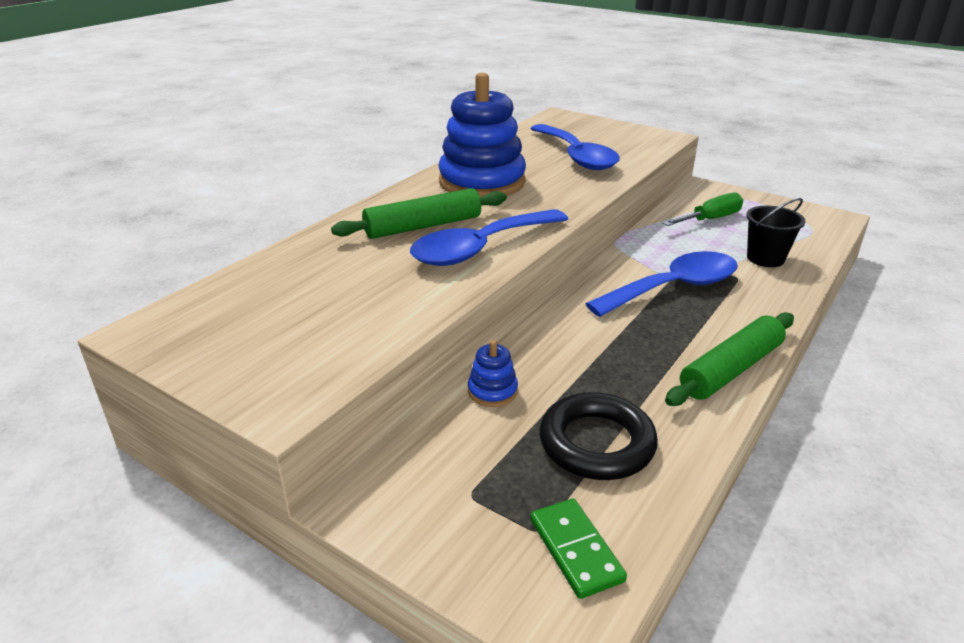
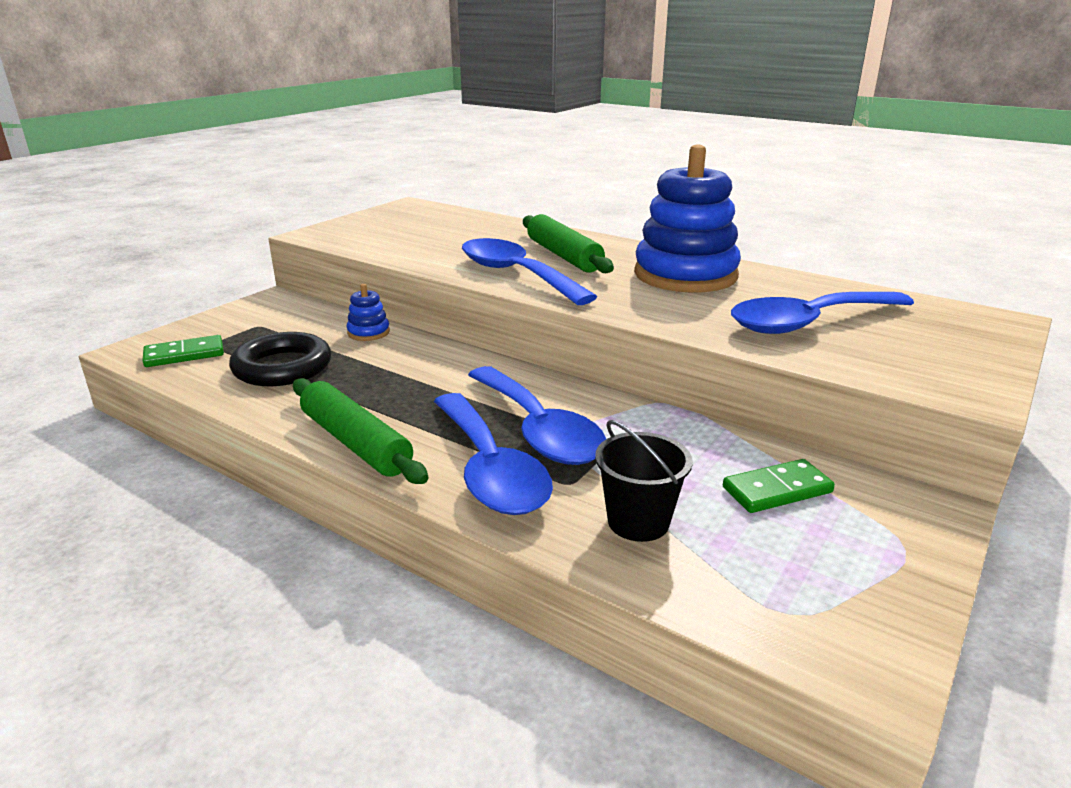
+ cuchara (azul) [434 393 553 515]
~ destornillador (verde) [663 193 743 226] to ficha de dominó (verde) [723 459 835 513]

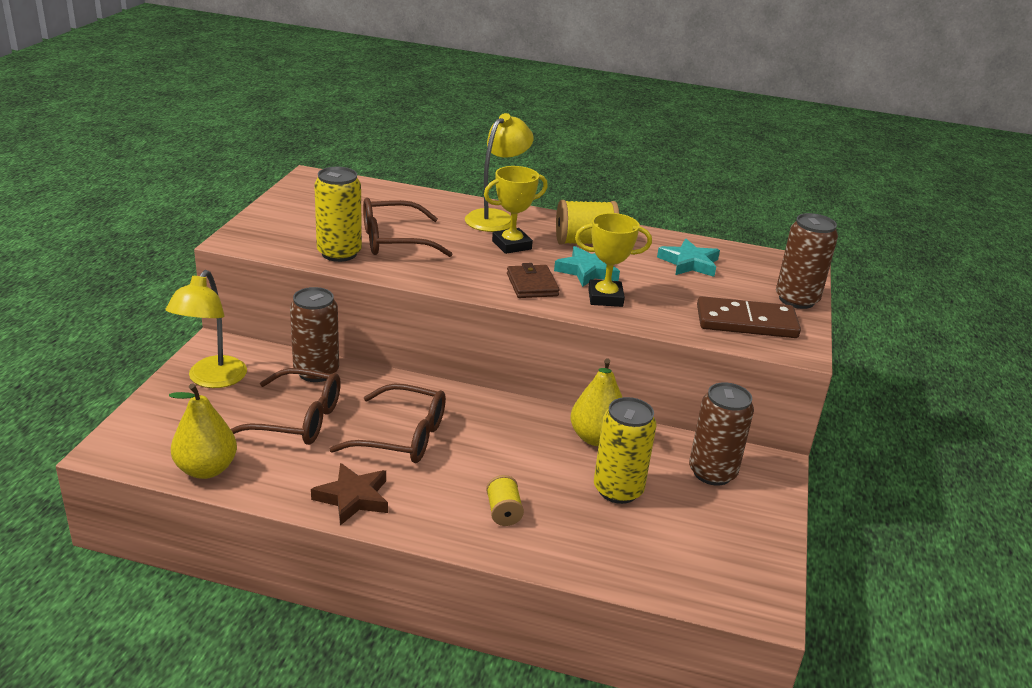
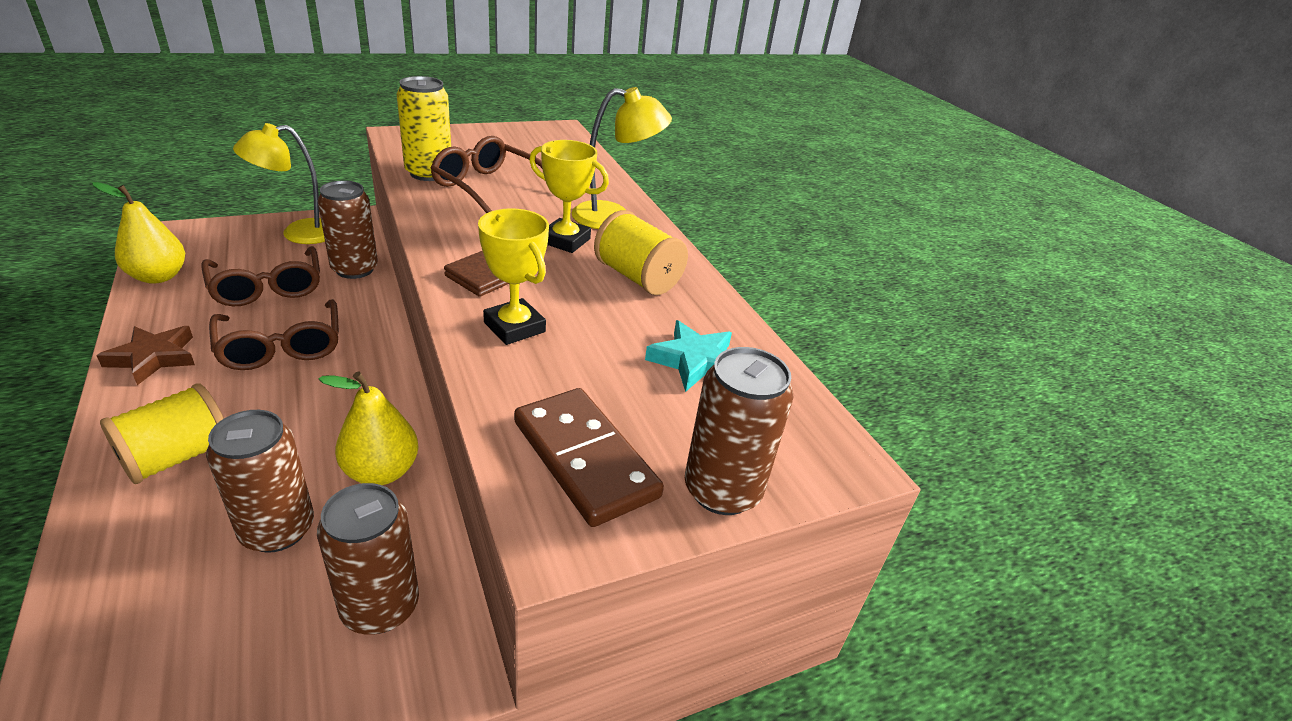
- estrella (turquesa) [554 246 620 287]
~ lata (amarillo) [594 397 657 504] to lata (marrón) [206 410 314 553]
~ carrete (amarillo) [486 475 524 526] = [100 383 224 484] x1.76

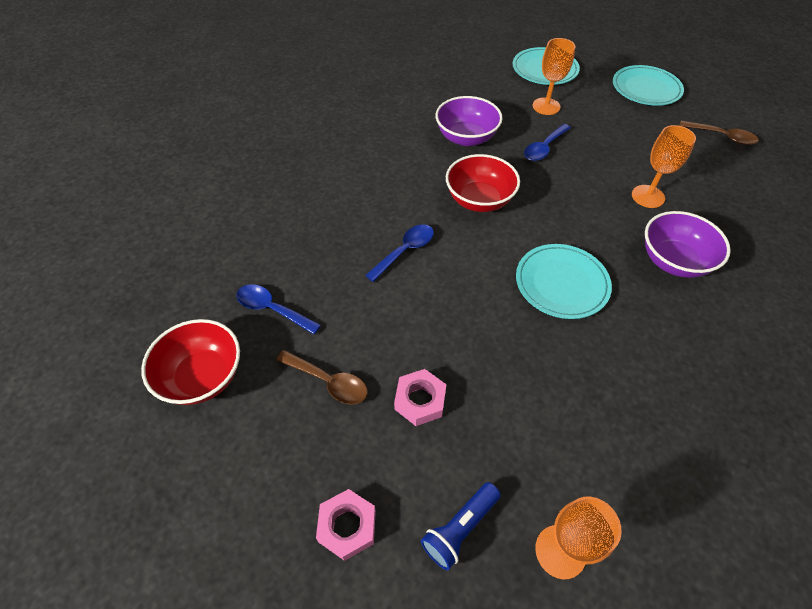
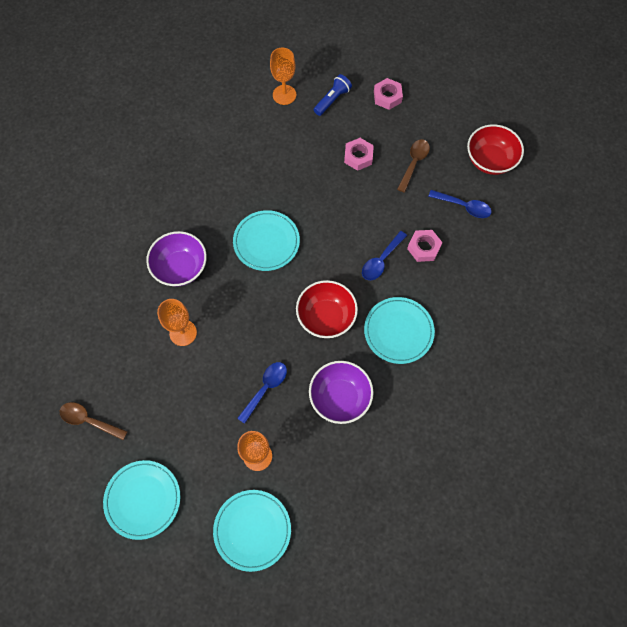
+ plato (turquesa) [364 297 435 364]
+ tuerca (rosa) [407 230 443 262]
~ cuchara (marrón) [276 350 368 405] = [397 139 430 193] 90 degrees clockwise

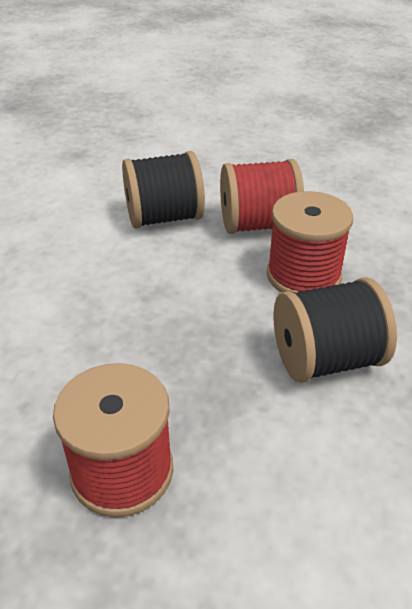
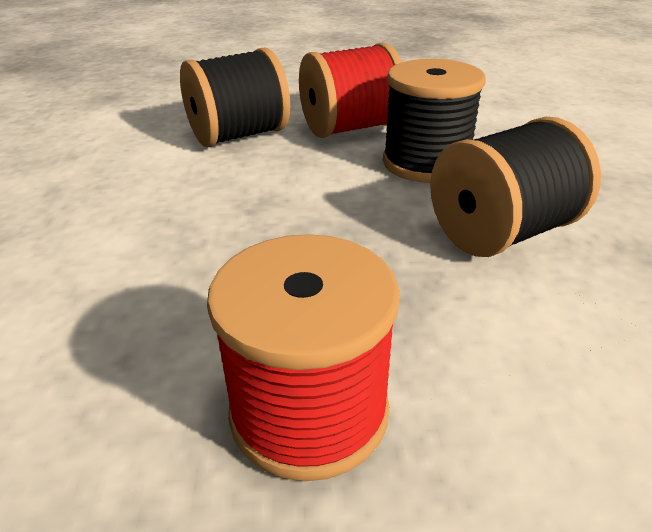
~ carrete (rojo) [267 191 353 293] to carrete (negro) [383 59 486 183]

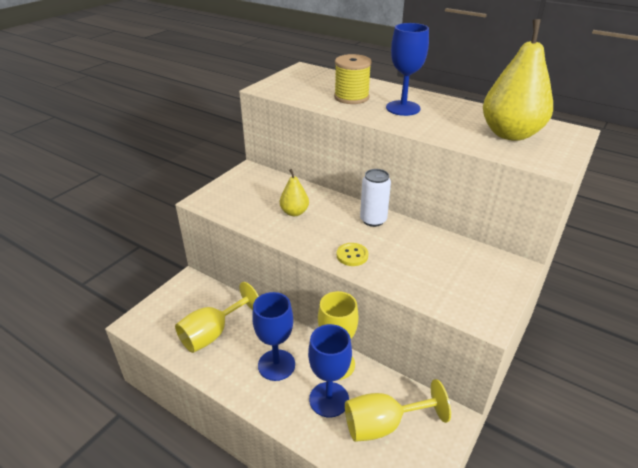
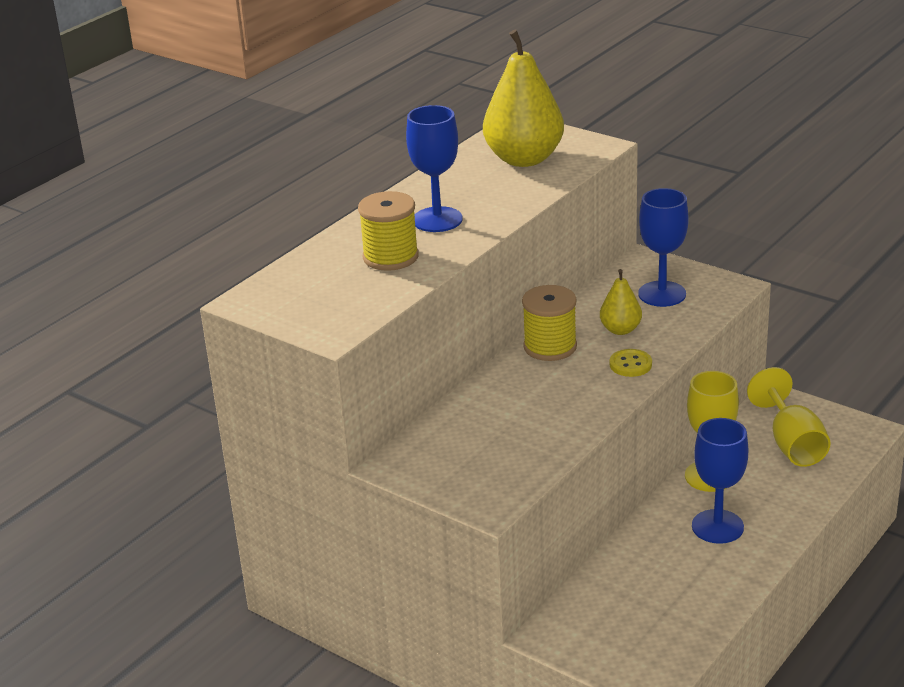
- copa (amarillo) [175 282 259 353]
~ pera (amarillo) [280 169 309 216] to [600 269 642 335]
~ copa (azul) [308 324 352 417] to [638 188 689 307]
~ lata (blanco) [360 169 391 227] to carrete (amarillo) [522 285 577 361]

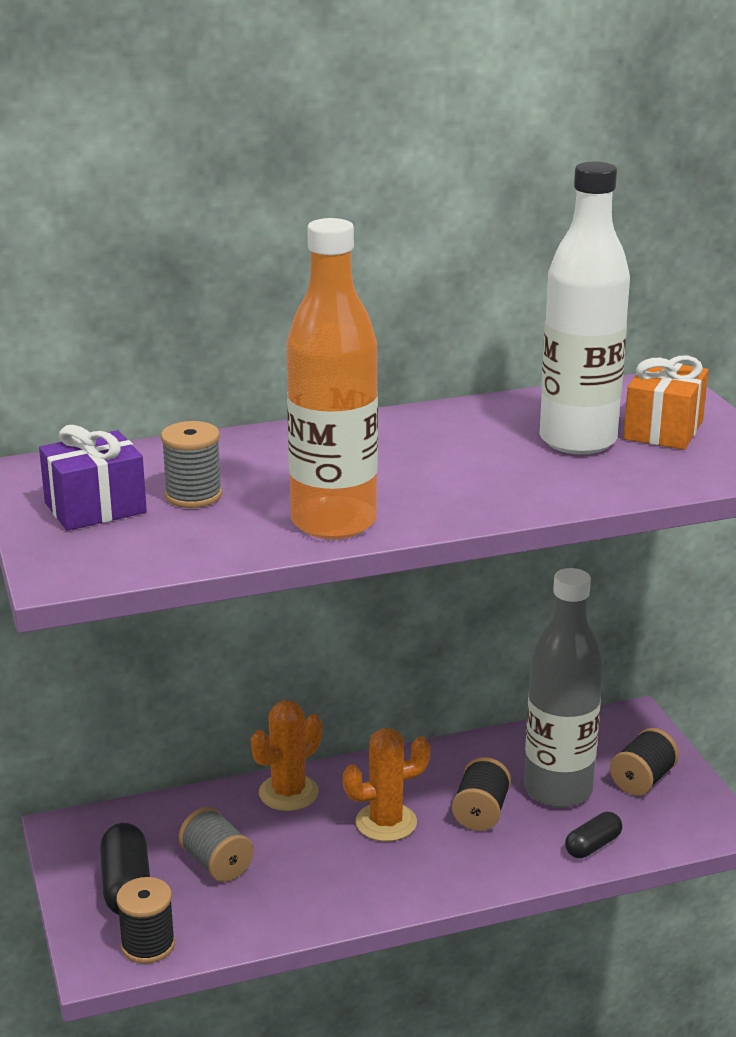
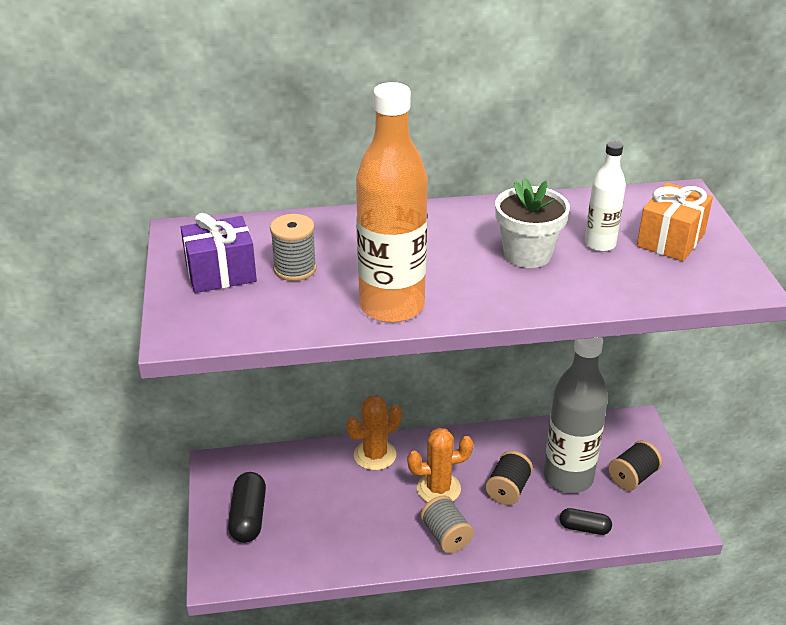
- carrete (negro) [116 877 175 964]
+ maceta (blanco) [495 178 570 268]
~ carrete (gris) [179 807 254 882] to [420 495 474 553]
~ cápsula (negro) [565 812 622 858] = [560 508 612 535] 45 degrees clockwise
~ botella (blanco) [539 162 630 455] = [585 141 626 252] x0.52

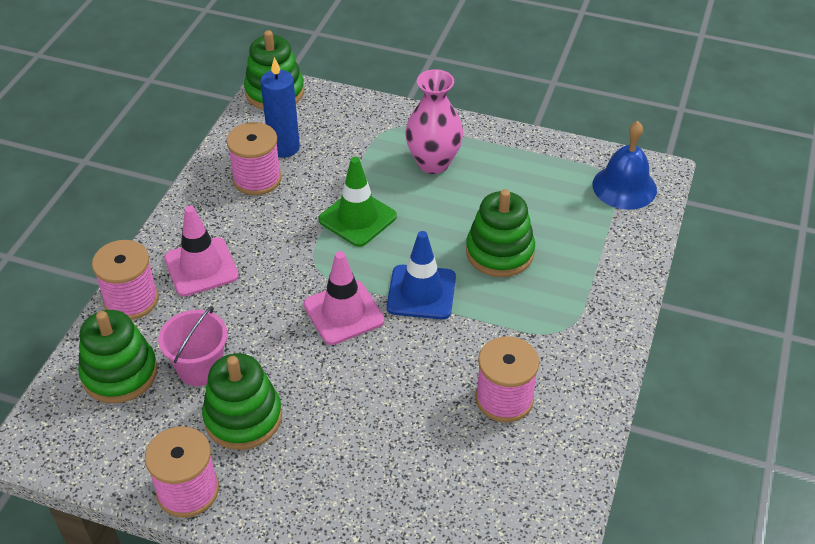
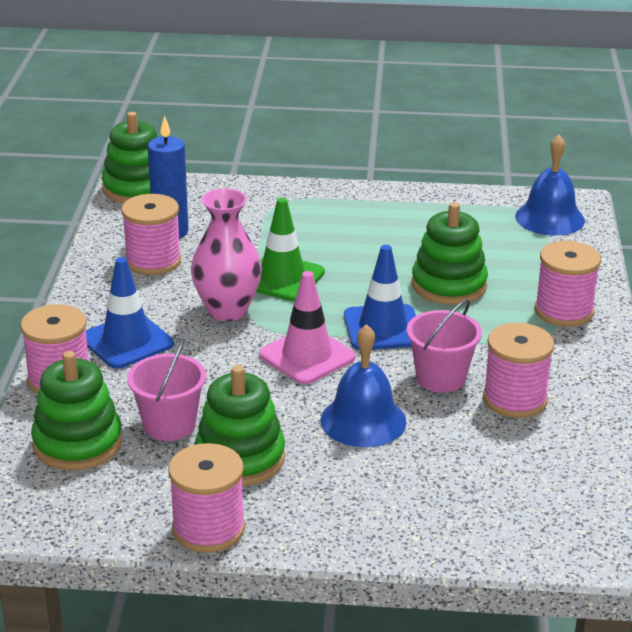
+ campana (azul) [320 324 406 447]
+ balde (rosa) [407 299 482 393]
+ carrete (rosa) [535 241 601 327]
~ florero (rosa) [405 69 463 174] to [191 188 262 321]
~ cono de tráfico (rosa) [164 206 239 297] to cono de tráfico (azul) [86 257 174 369]

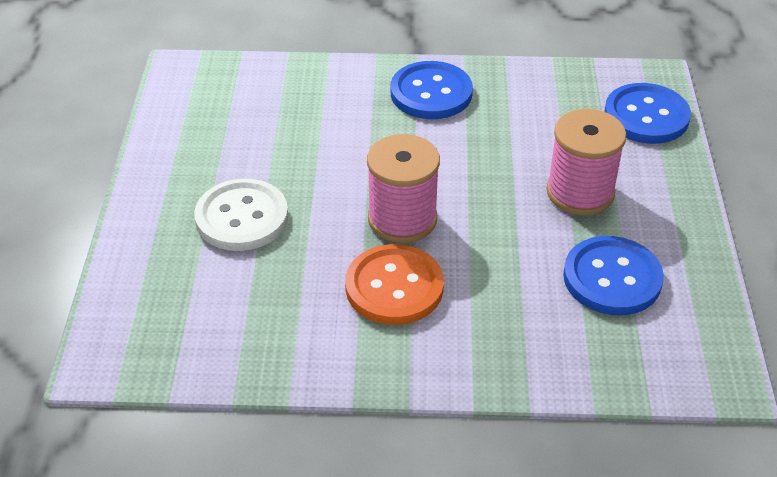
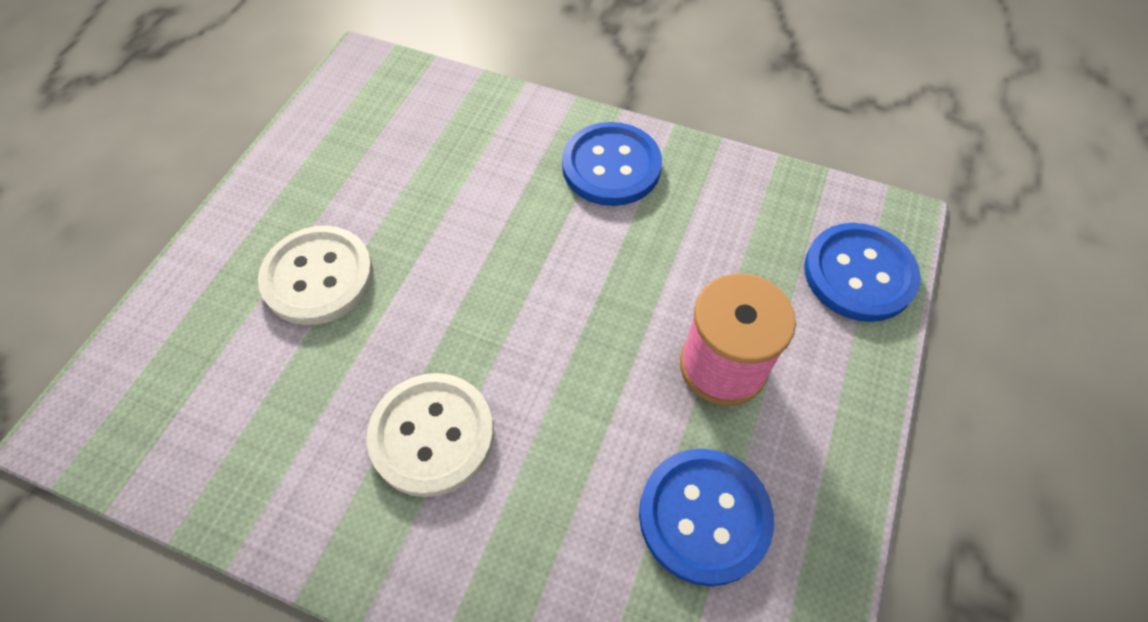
- carrete (rosa) [367 134 440 243]
~ botón (naranja) [345 244 444 325] to botón (blanco) [367 373 494 497]

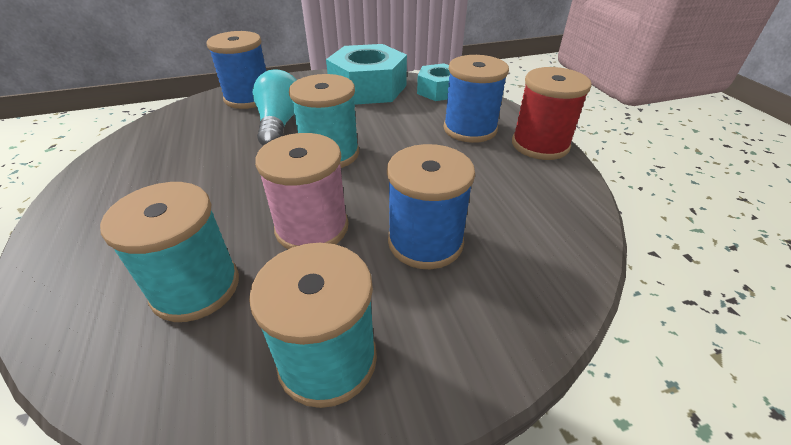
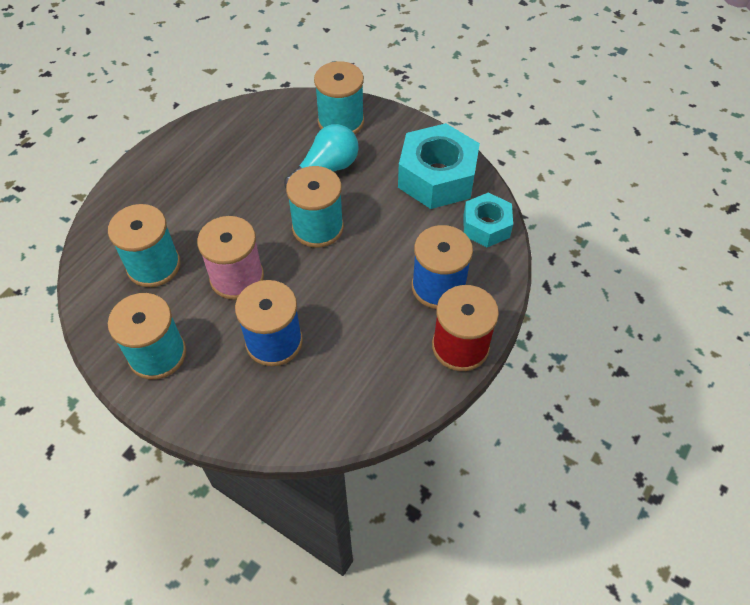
~ carrete (azul) [207 31 267 109] to carrete (turquesa) [314 61 364 134]

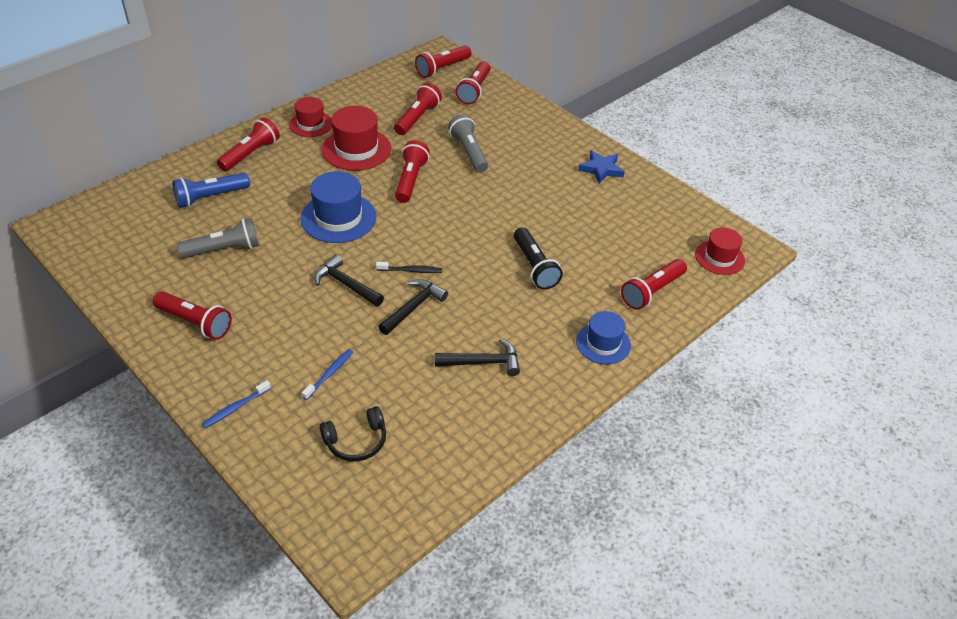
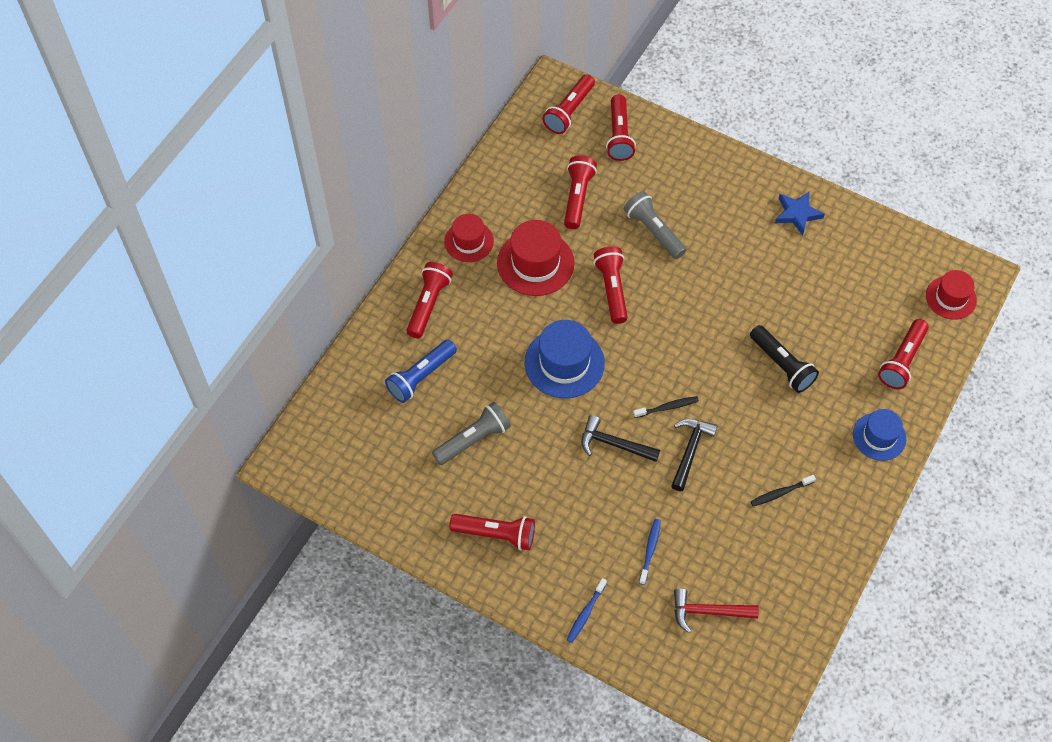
~ auriculares (negro) [320 406 386 461] to martillo (rojo) [674 588 759 633]
~ martillo (negro) [435 339 520 376] to cepillo de dientes (negro) [750 475 816 506]

